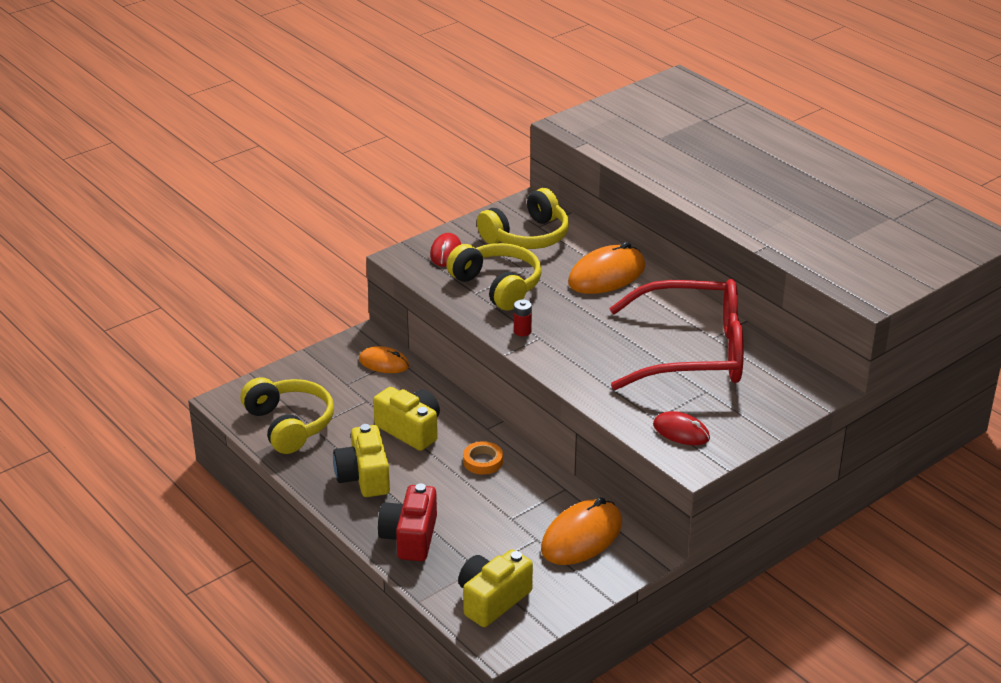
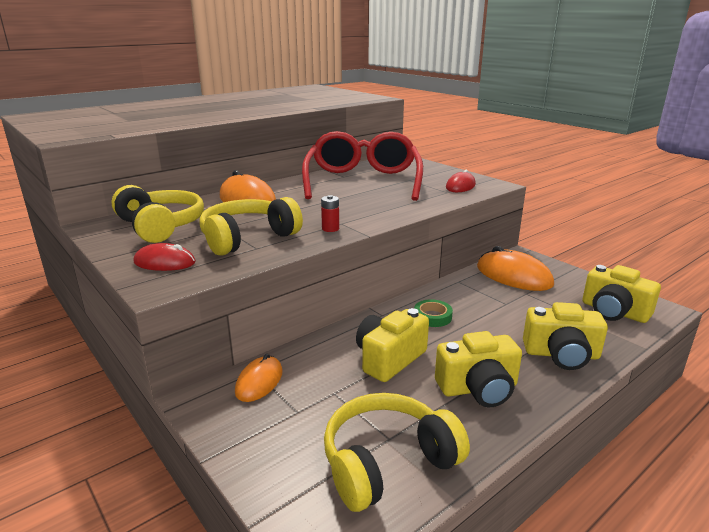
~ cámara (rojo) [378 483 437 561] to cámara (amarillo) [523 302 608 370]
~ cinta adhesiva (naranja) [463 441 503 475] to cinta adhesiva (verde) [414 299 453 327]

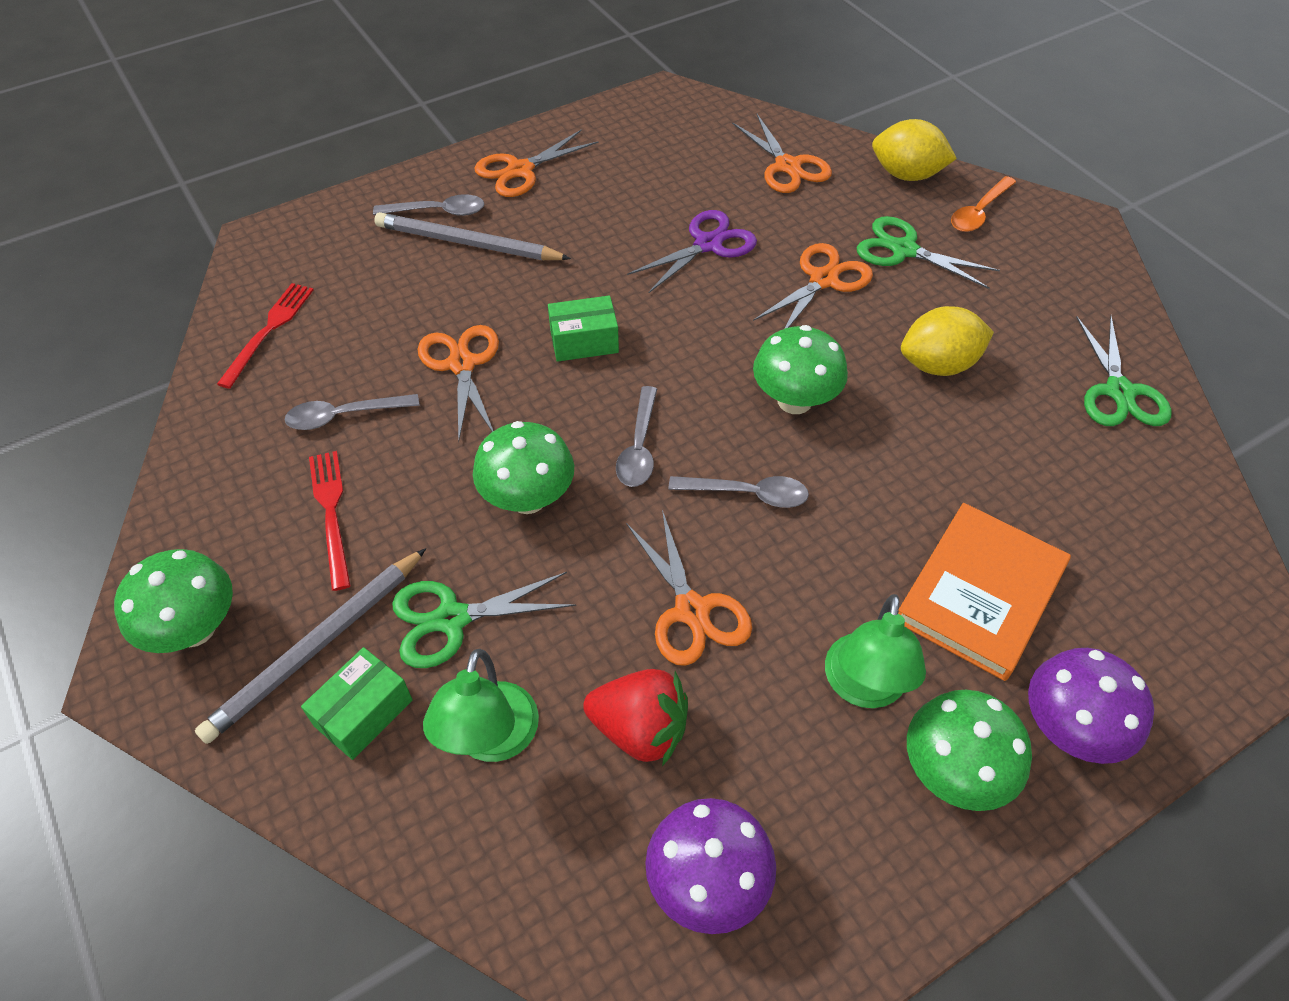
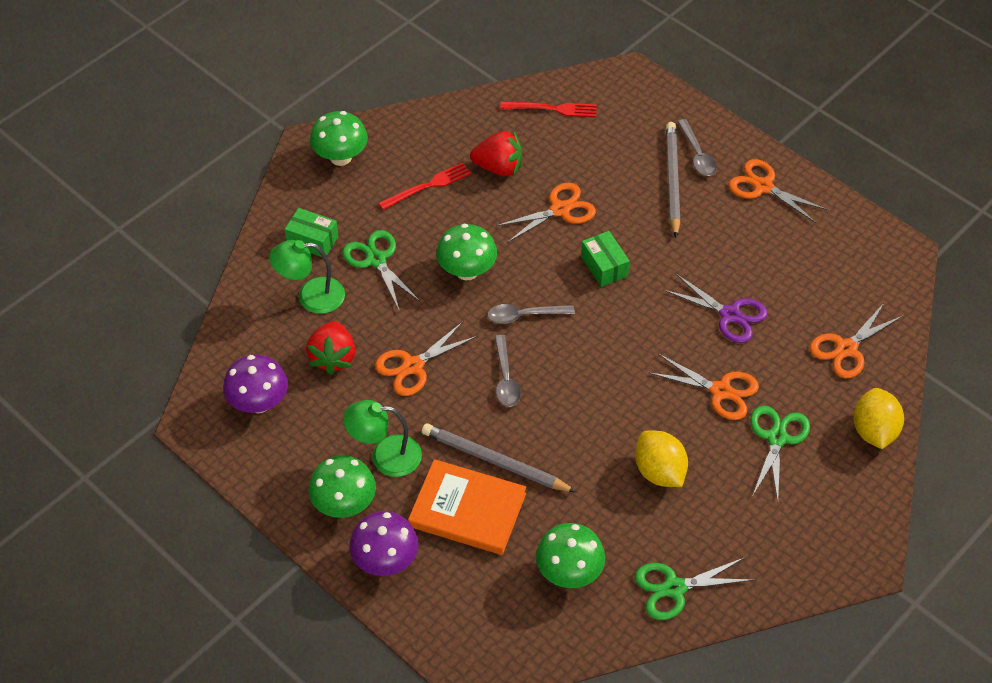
- cuchara (naranja) [951 176 1016 232]
~ lápiz (gris) [195 548 426 744] to [422 423 576 492]
~ seta (verde) [753 325 848 414] to [536 523 605 588]
~ cuchara (gris) [285 394 420 430] to fresa (rojo) [470 130 522 176]

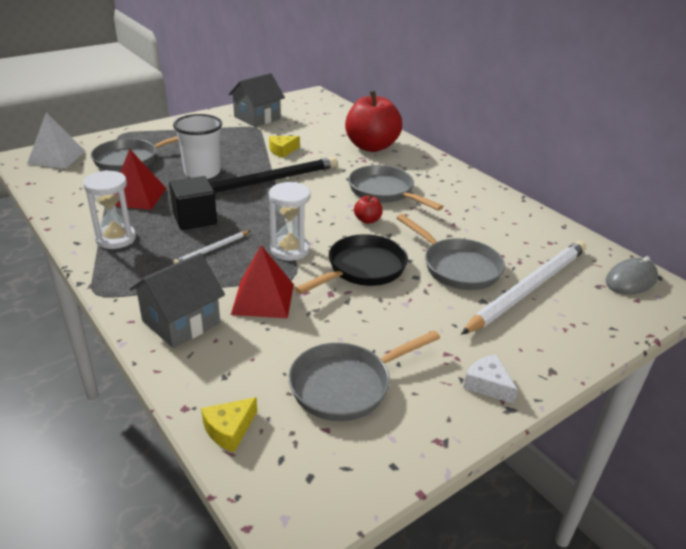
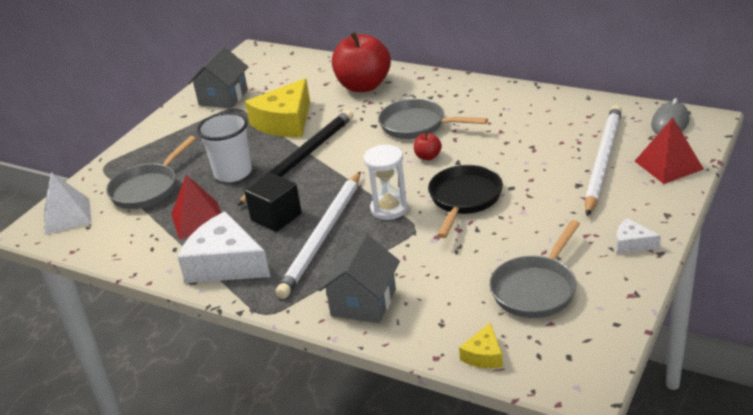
- sartén (gris) [397 214 505 290]
~ pirámide (rojo) [231 245 294 318] to [635 117 704 184]
~ reloj de arena (blanco) [83 170 136 249] to queso (blanco) [178 212 270 283]
~ lápiz (blanco) [173 231 250 264] = [276 171 361 299] x2.27
~ queso (amarillo) [269 136 300 158] = [245 78 310 137] x2.13

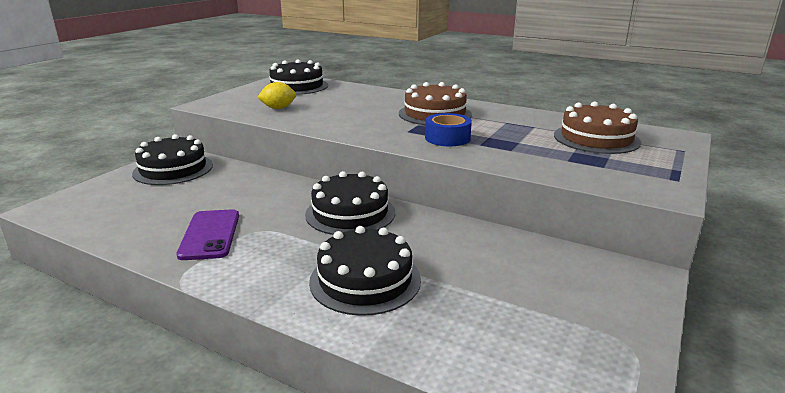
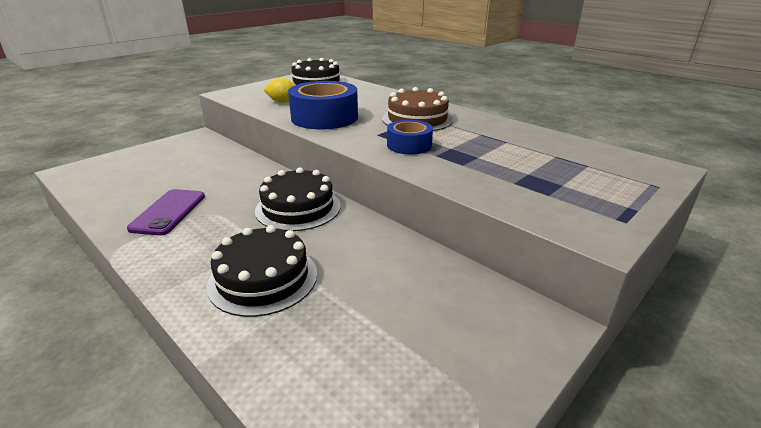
- tarta (negro) [132 134 213 185]
- tarta (marrón) [554 102 641 154]
+ cinta adhesiva (azul) [288 81 358 129]

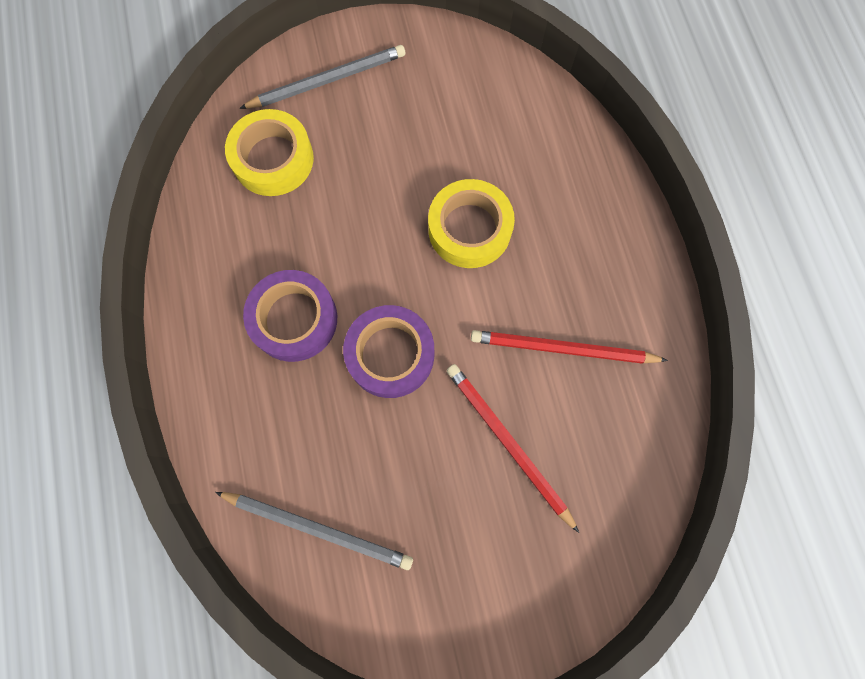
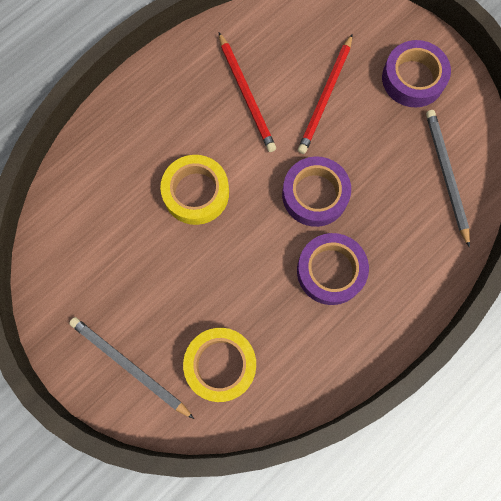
+ cinta adhesiva (morado) [382 40 451 107]

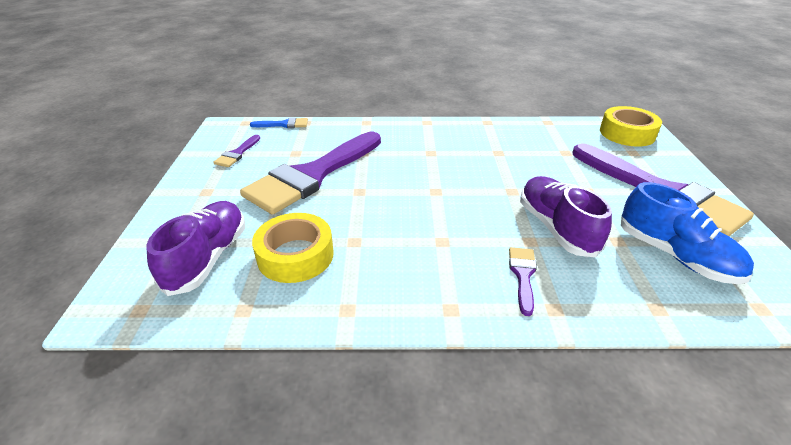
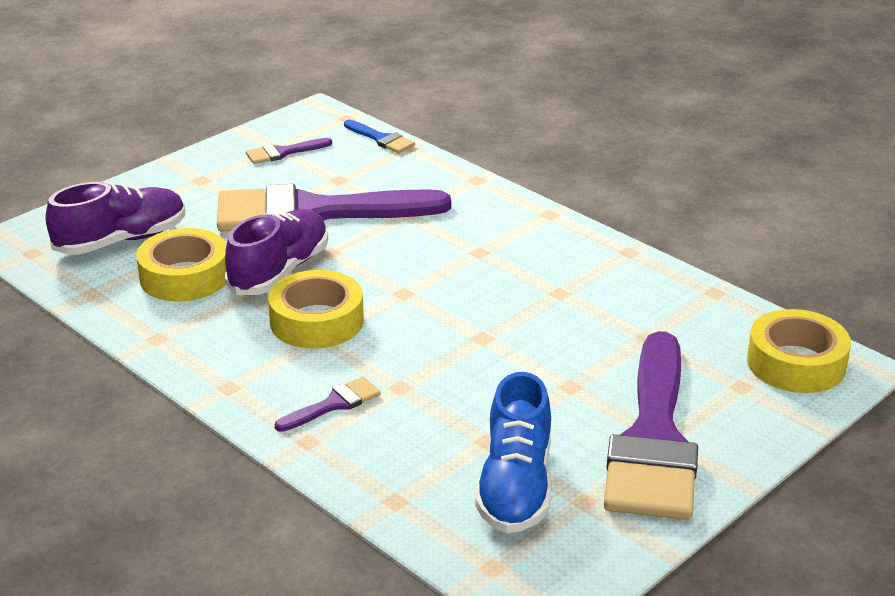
+ cinta adhesiva (amarillo) [268 270 364 348]
~ zapato (morado) [520 176 612 257] to [225 209 328 295]

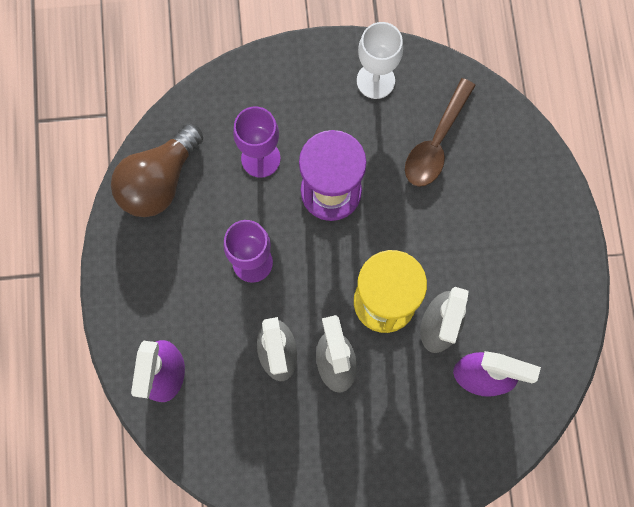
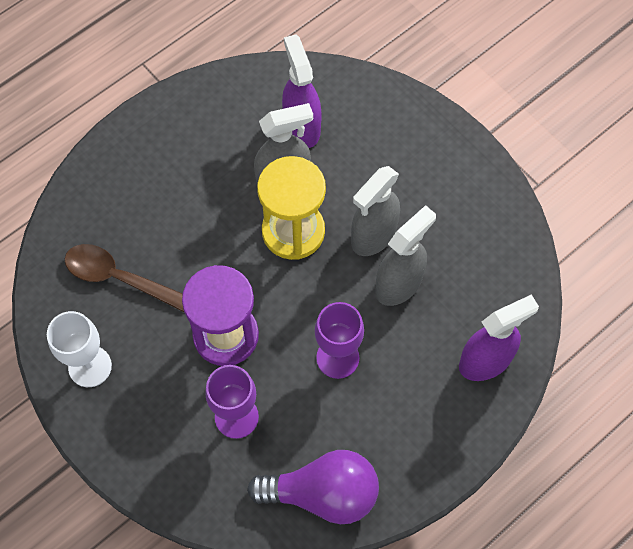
~ bombilla (marrón) [111 124 203 217] to bombilla (morado) [247 450 379 524]
~ cuchara (marrón) [405 78 476 187] = [65 244 184 312] 150 degrees counterclockwise

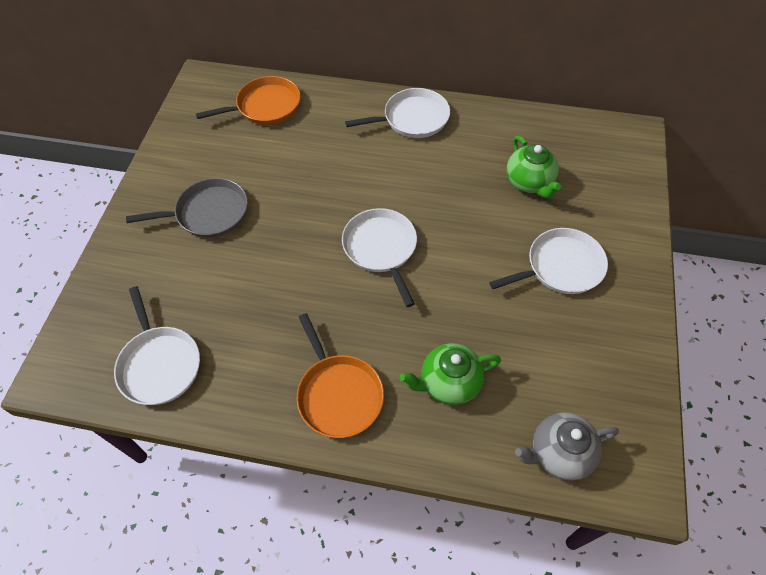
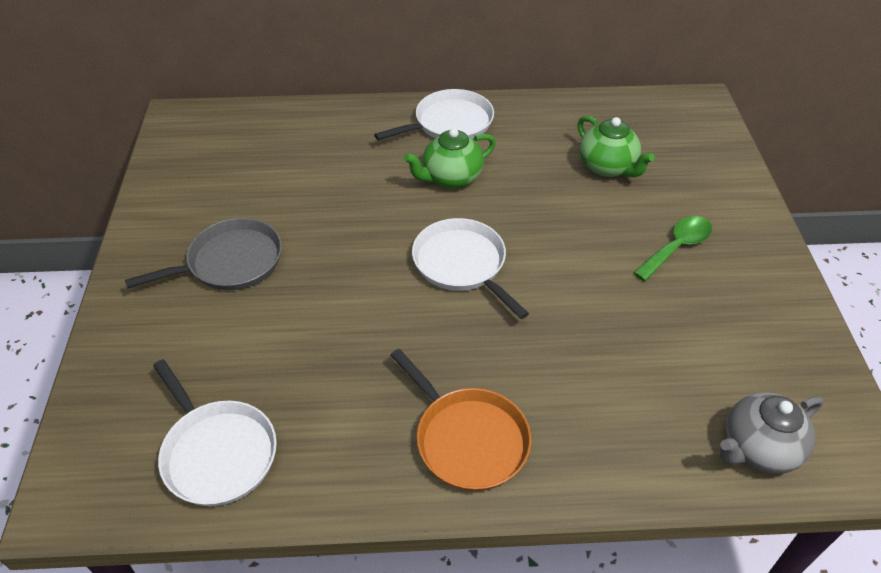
- sartén (naranja) [196 76 301 125]
~ tetera (verde) [400 343 501 405] to [404 128 496 189]
~ sartén (blanco) [489 228 608 294] to cuchara (verde) [633 216 712 281]

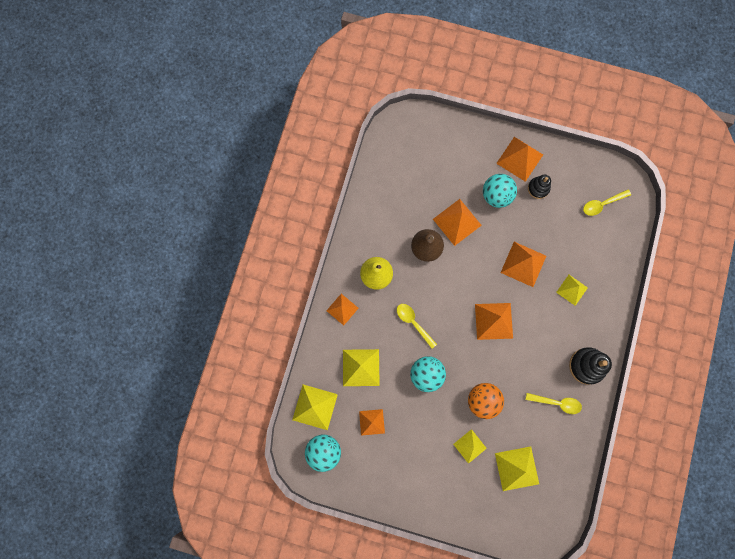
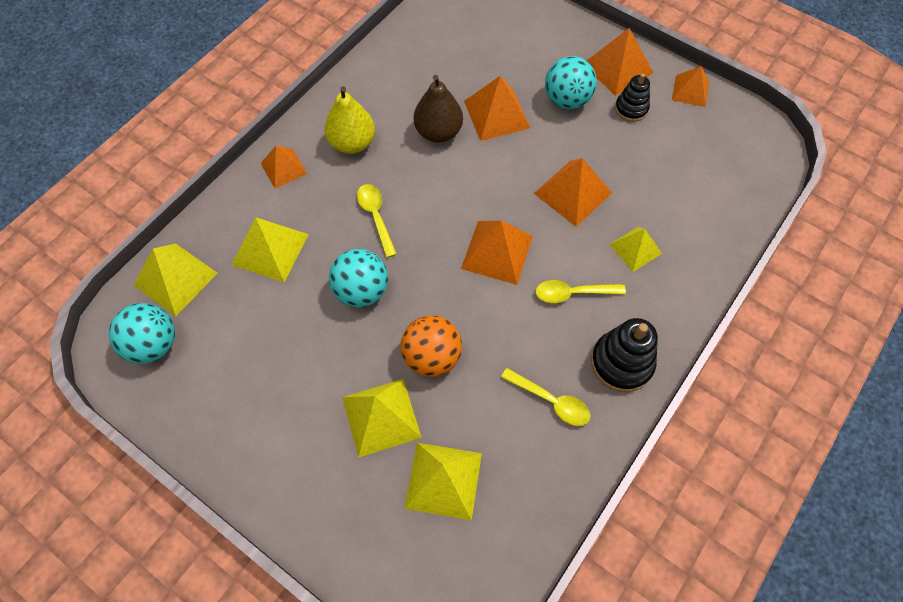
~ pirámide (naranja) [359 409 385 436] to [672 66 709 107]
~ cuchara (amarillo) [583 189 631 216] to [535 280 626 303]
~ pirámide (amarillo) [453 429 487 464] = [342 379 422 458] x1.54

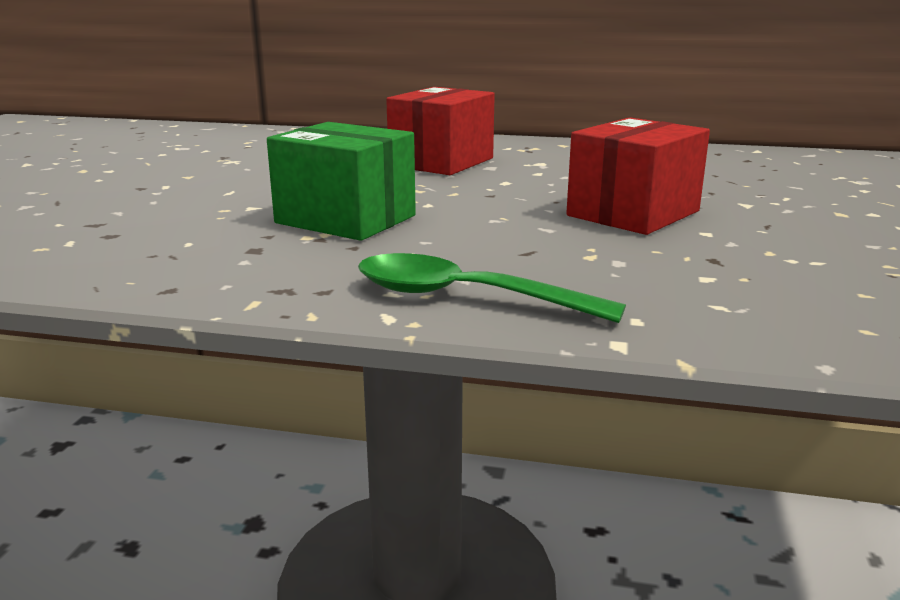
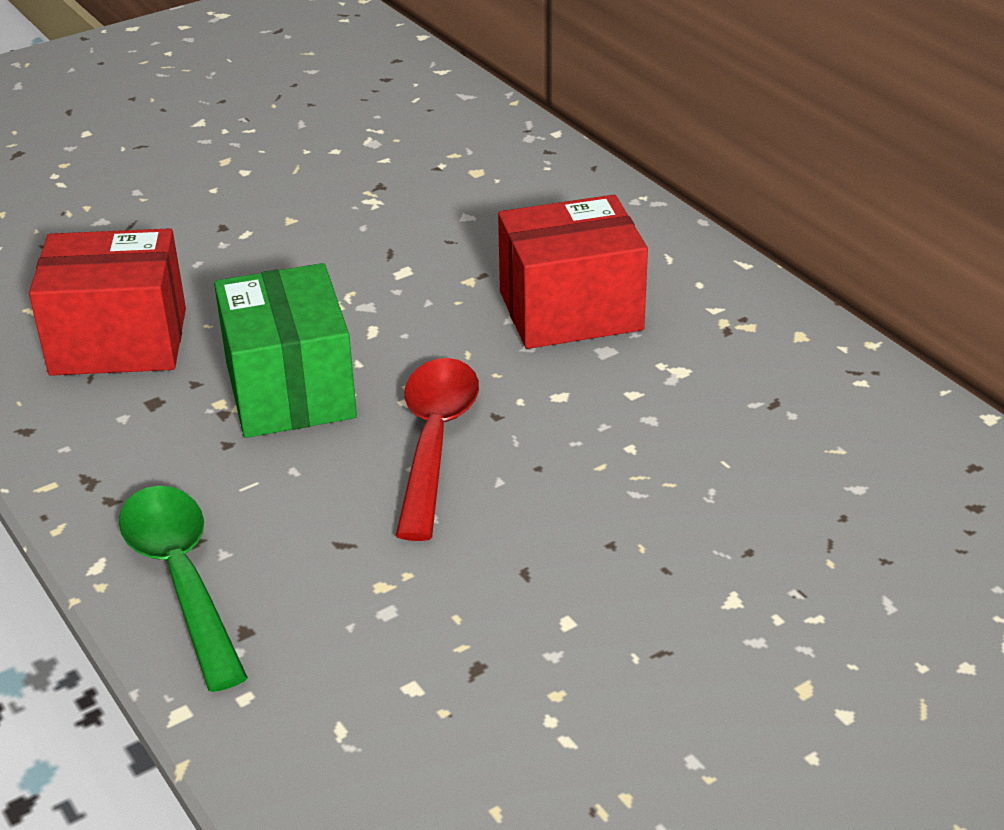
+ cuchara (rojo) [396 358 479 541]
~ caja (rojo) [566 117 710 235] to [29 228 186 376]

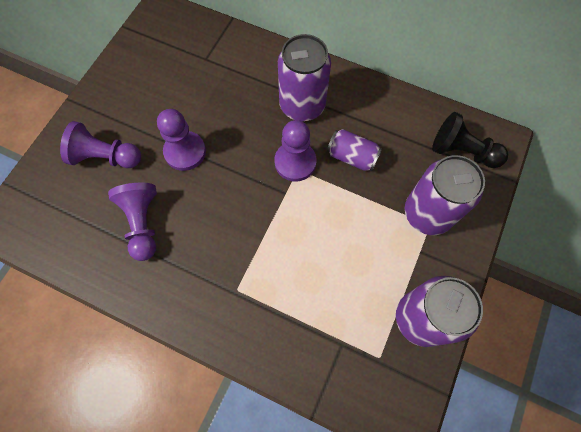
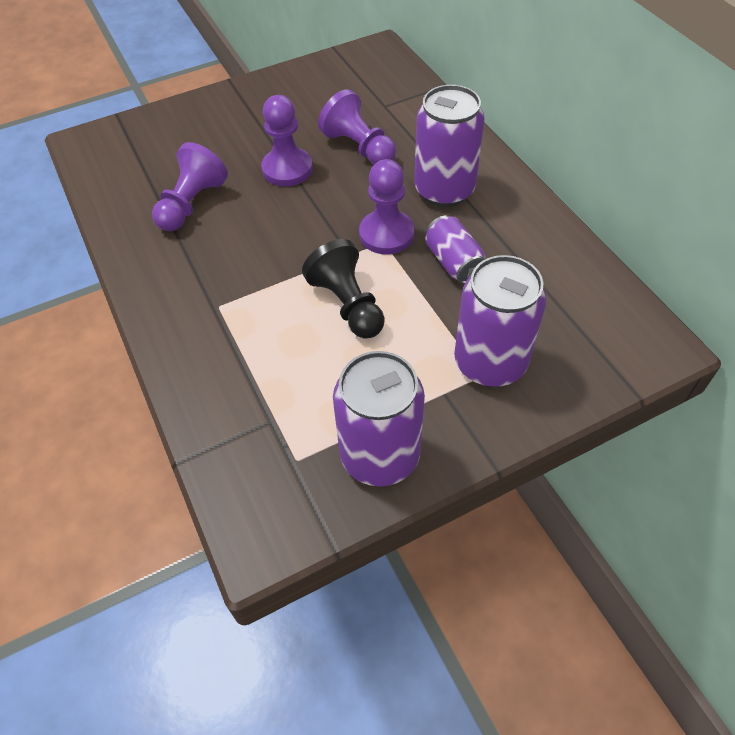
~ peón (morado) [60 121 141 168] to [318 89 396 165]
~ peón (negro) [432 112 508 168] to [302 239 385 339]

